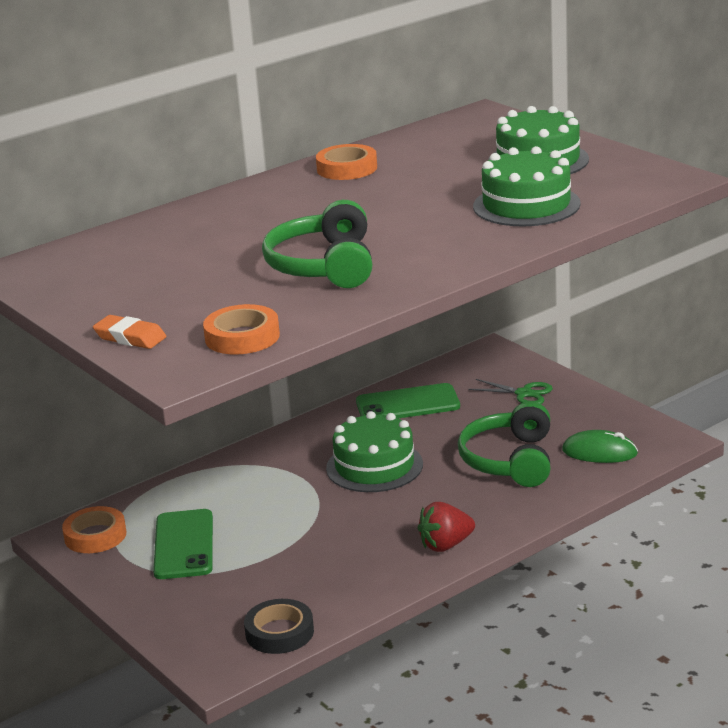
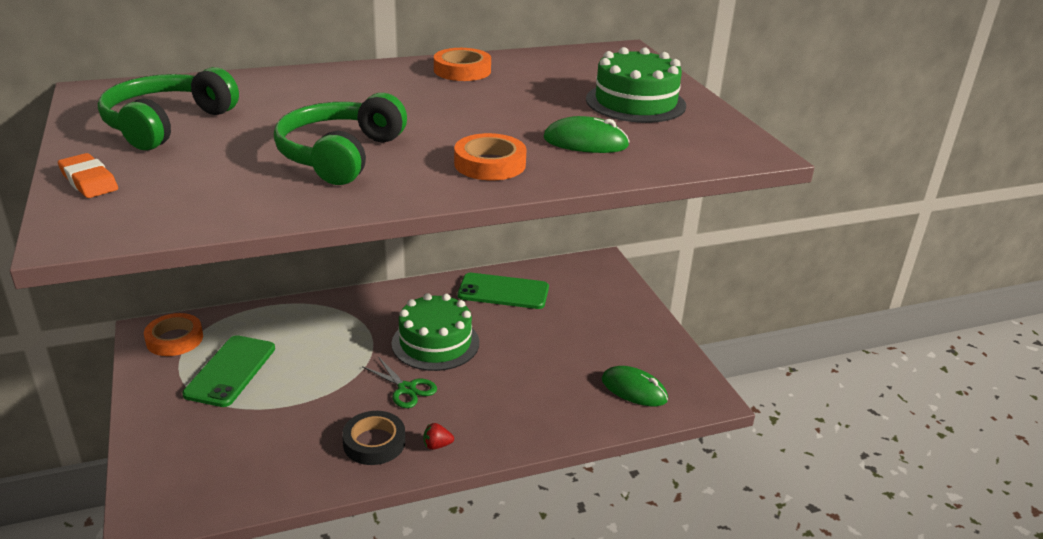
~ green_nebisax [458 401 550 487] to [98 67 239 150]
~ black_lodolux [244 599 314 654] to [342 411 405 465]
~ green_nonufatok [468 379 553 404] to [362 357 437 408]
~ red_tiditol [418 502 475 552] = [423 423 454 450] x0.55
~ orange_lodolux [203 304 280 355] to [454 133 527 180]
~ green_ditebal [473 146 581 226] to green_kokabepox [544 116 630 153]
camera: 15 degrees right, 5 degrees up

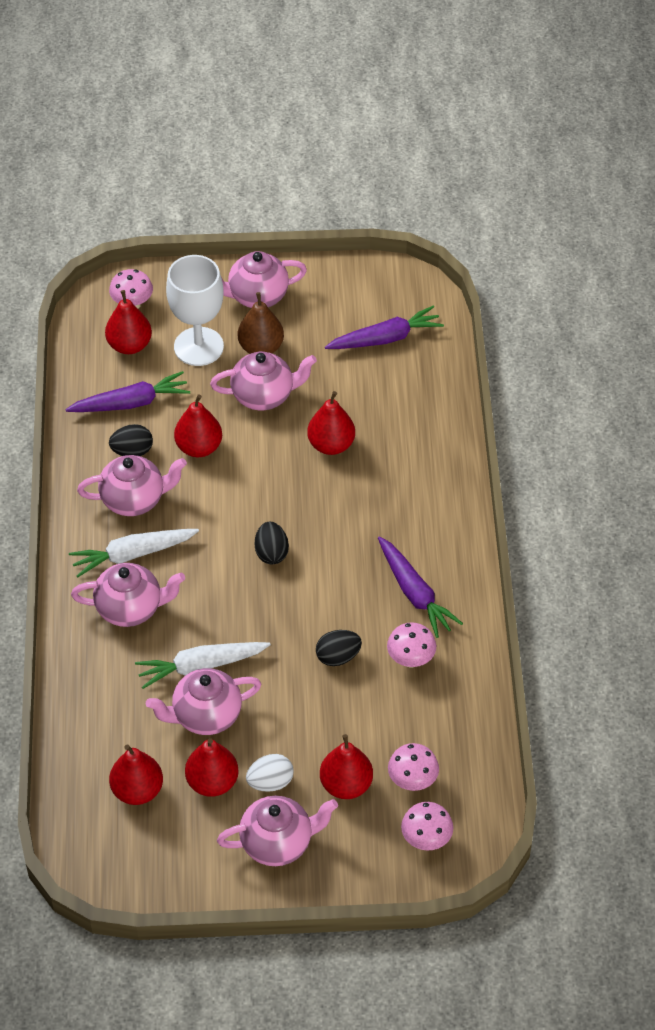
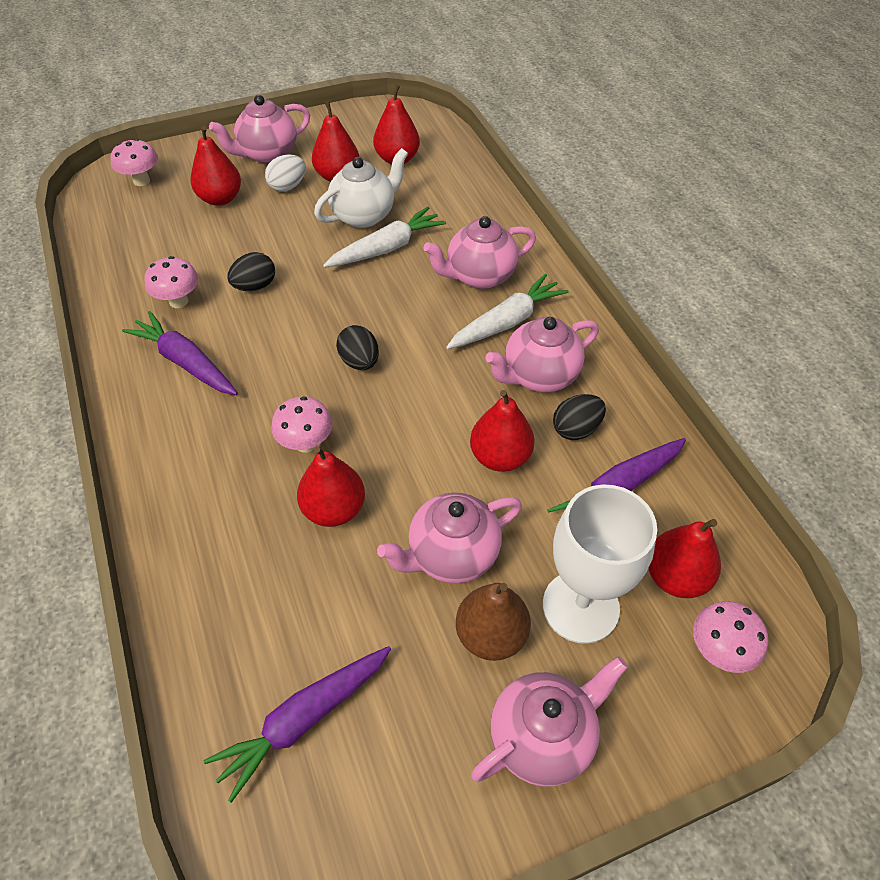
~ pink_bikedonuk [388 743 439 791] to [271 396 333 453]
~ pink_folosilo [146 668 261 735] to white_folosilo [314 148 408 228]
camera: 160 degrees right, 0 degrees up

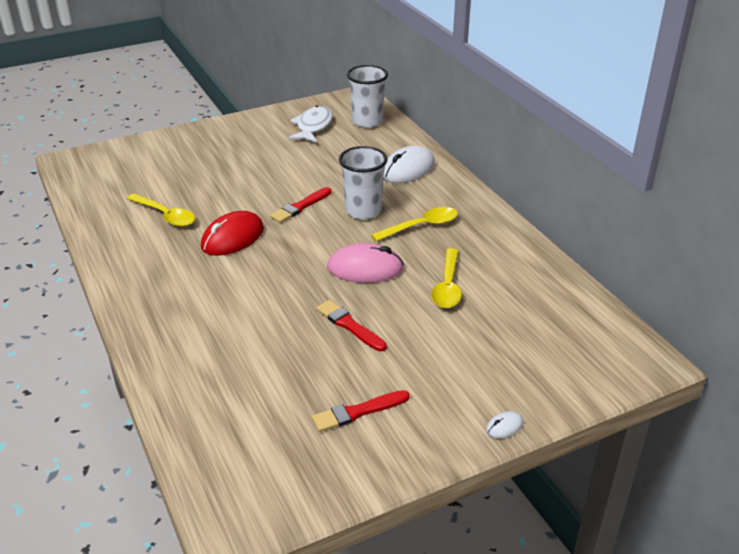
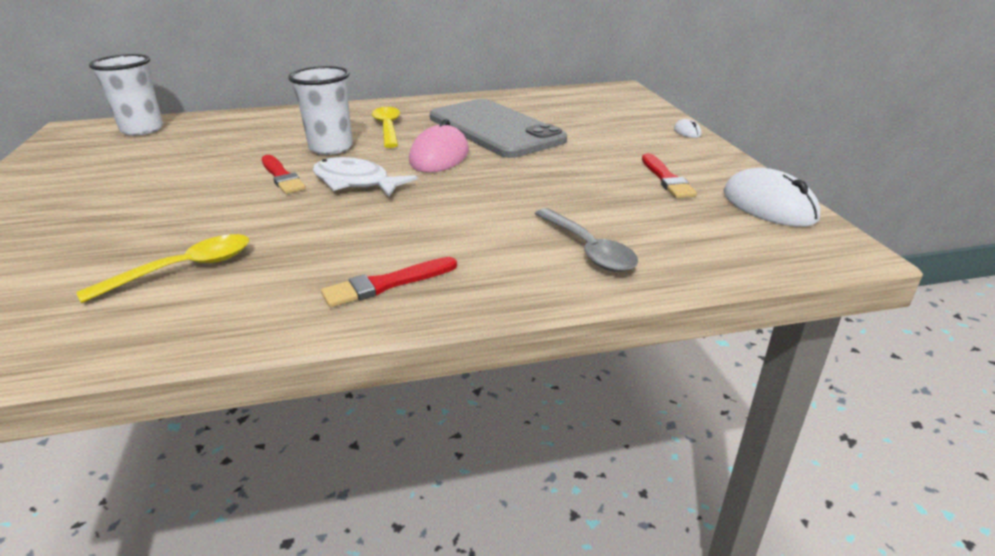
~ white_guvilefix [288 106 333 143] to [313 157 418 197]
~ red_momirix [316 300 387 351] to [321 257 457 307]
~ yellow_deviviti [431 248 462 308] to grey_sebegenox [430 99 567 158]
+ grey_deviviti [535 208 638 272]
~ white_kokabepox [383 146 435 183] to [723 168 821 227]
- red_kokabepox [201 211 264 256]
camera: 75 degrees left, 5 degrees down

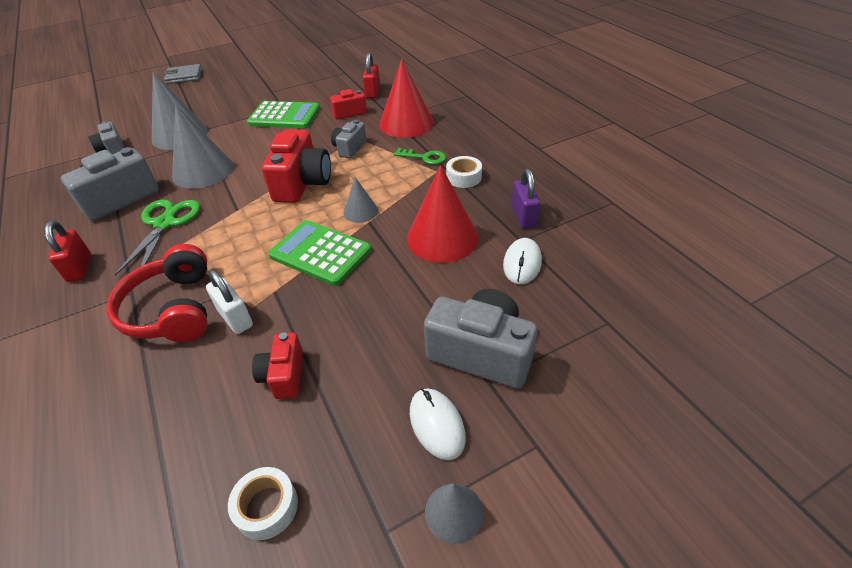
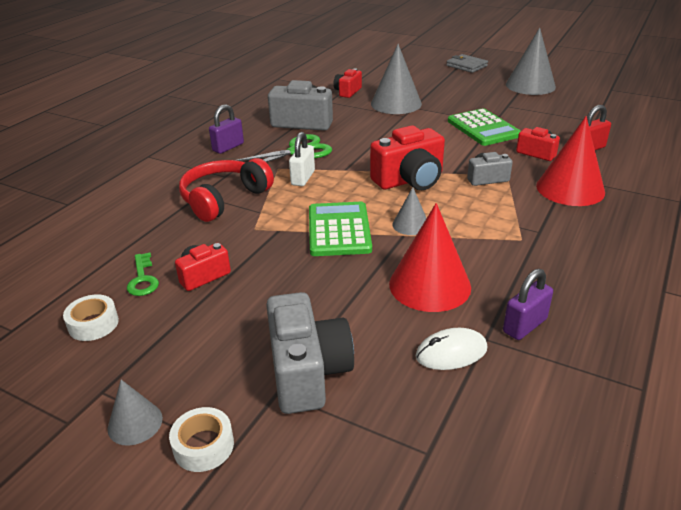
~ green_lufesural [394 148 446 165] to [127 253 159 296]
~ white_lodolux [446 156 482 188] to [169 407 234 472]
~ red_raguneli [44 221 91 282] to purple_raguneli [209 104 244 154]
~ white_raguneli [206 269 253 334] to [289 132 315 186]
~ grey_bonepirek [88 121 124 154] to red_bonepirek [333 68 362 98]
~ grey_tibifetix [172 105 234 189] to [506 27 556 95]
- white_kokabepox [410 388 466 460]
camera: 55 degrees right, 10 degrees down

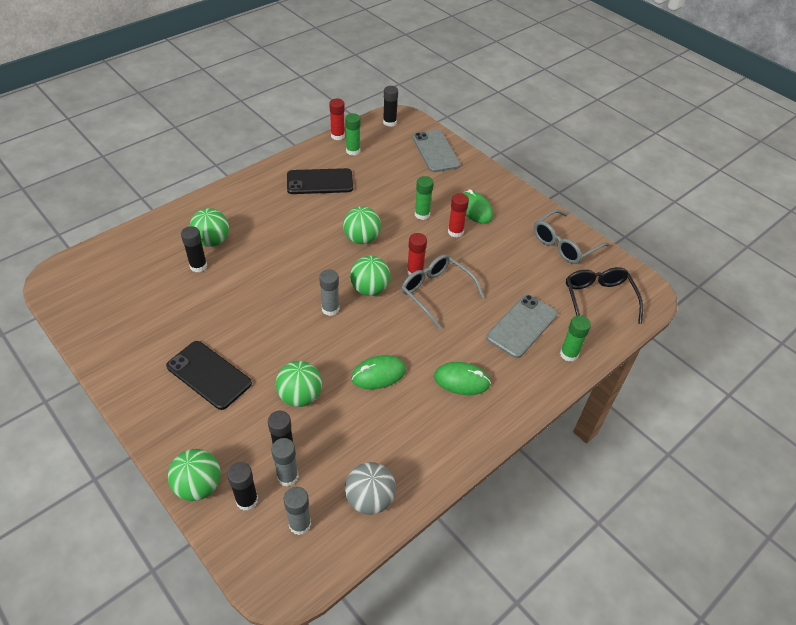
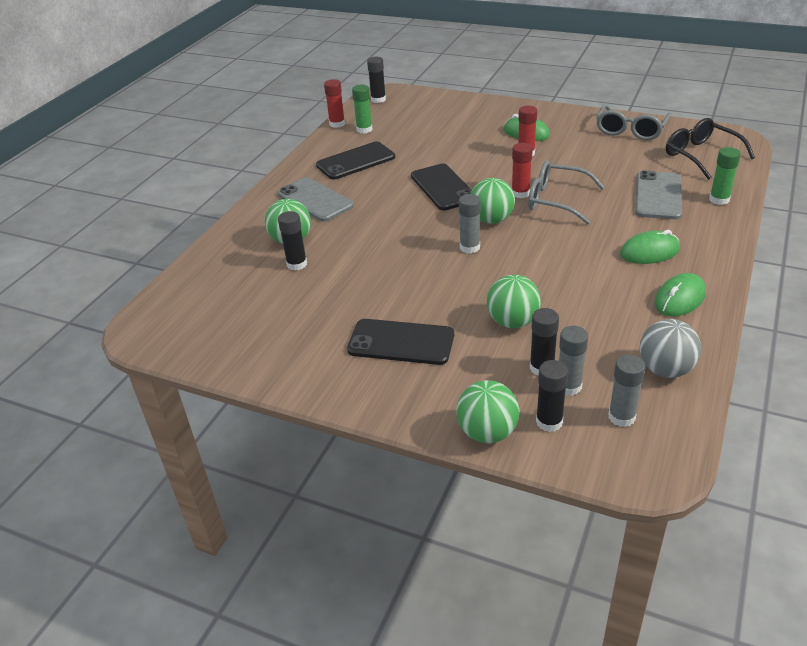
~ grey_sebegenox [412 130 460 172] to [277 177 354 222]
~ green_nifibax [343 206 381 244] to black_sebegenox [411 164 472 210]
~ green_kokabepox [351 355 406 389] to [654 273 706 316]
- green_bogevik [415 176 434 220]
camera: 20 degrees left, 10 degrees down

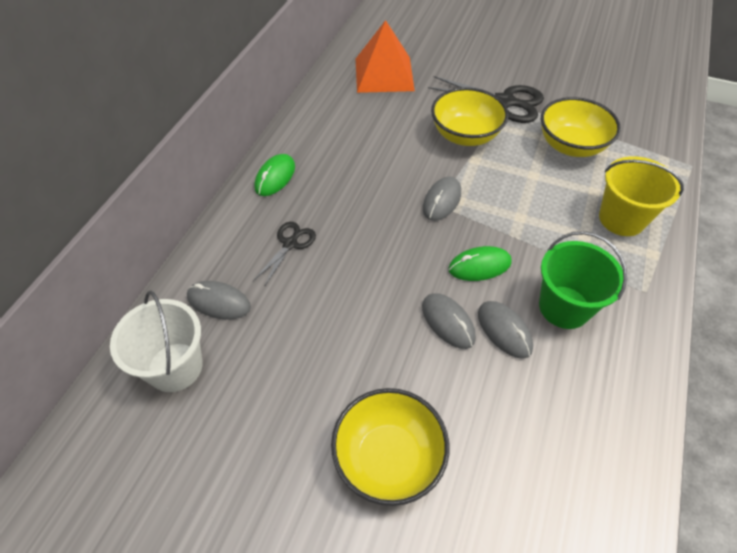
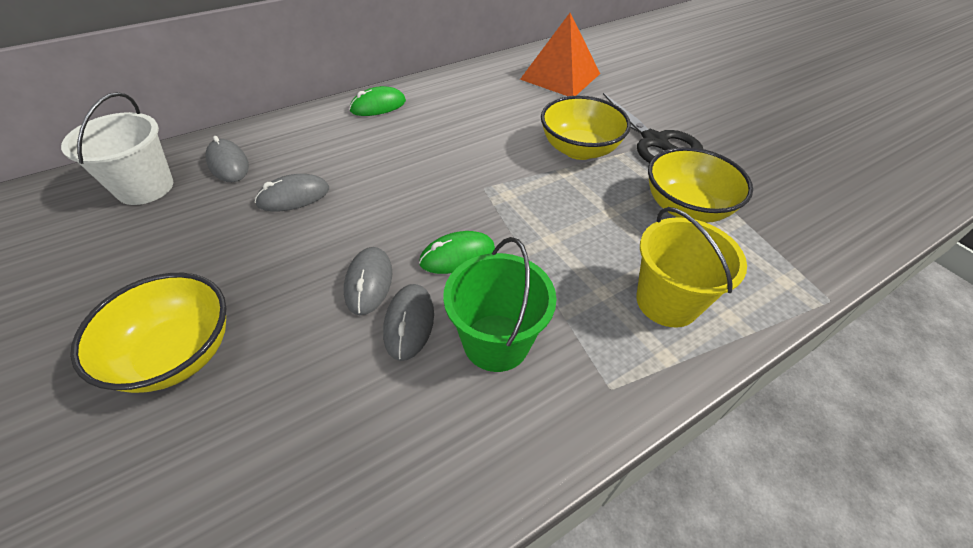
~ grey_kokabepox [423 177 461 221] to [255 174 329 212]
~ green_kokabepox [448 246 512 281] = [419 231 495 274] 45 degrees counterclockwise
- black_nonufatok [253 222 316 285]
camera: 35 degrees right, 5 degrees down

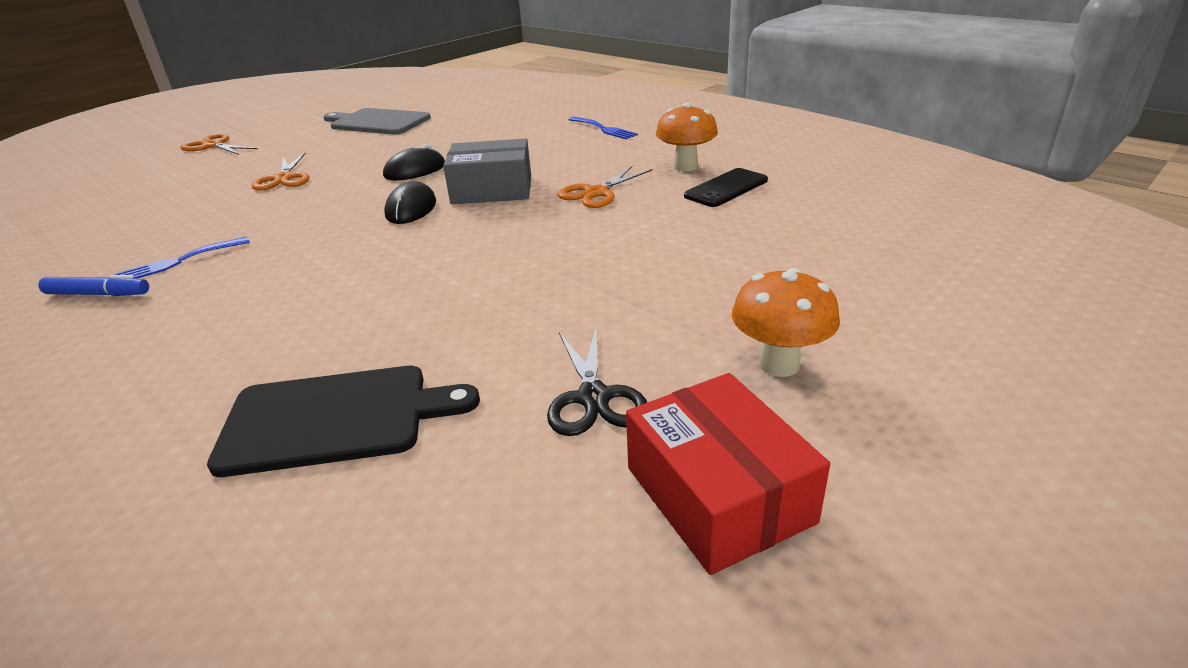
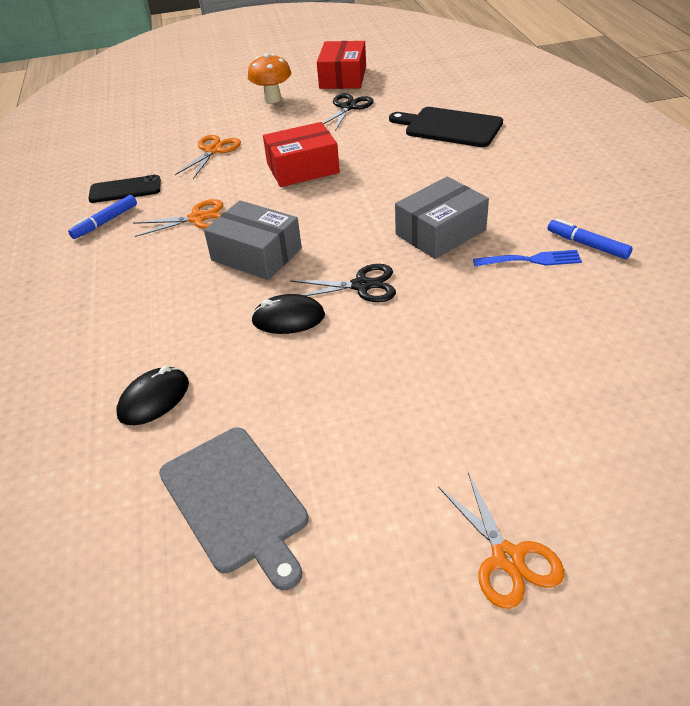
~ orange_bikedonuk [656 103 718 171] to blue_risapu [68 195 137 239]
~ black_kokabepox [384 181 436 224] to [116 366 189 425]
~ orange_nonufatok [251 152 309 191] to [175 135 241 179]
+ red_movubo [263 122 340 187]
+ black_nonufatok [290 264 396 302]
+ grey_movubo [395 177 489 259]
- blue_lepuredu [568 117 638 139]
camera: 145 degrees left, 10 degrees up

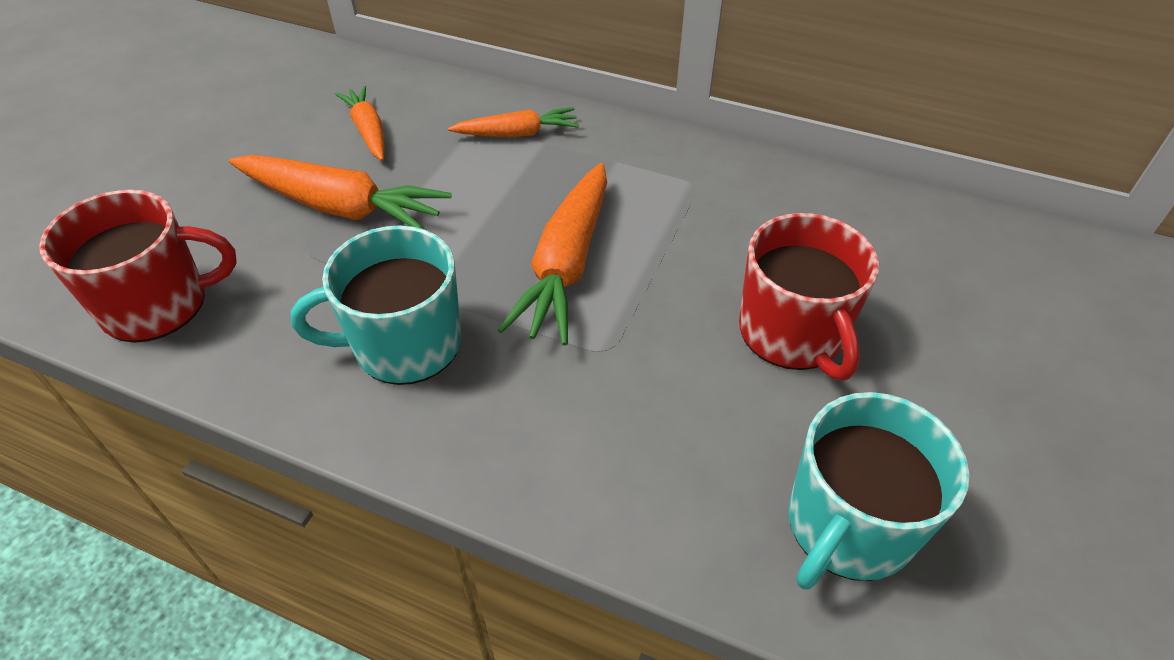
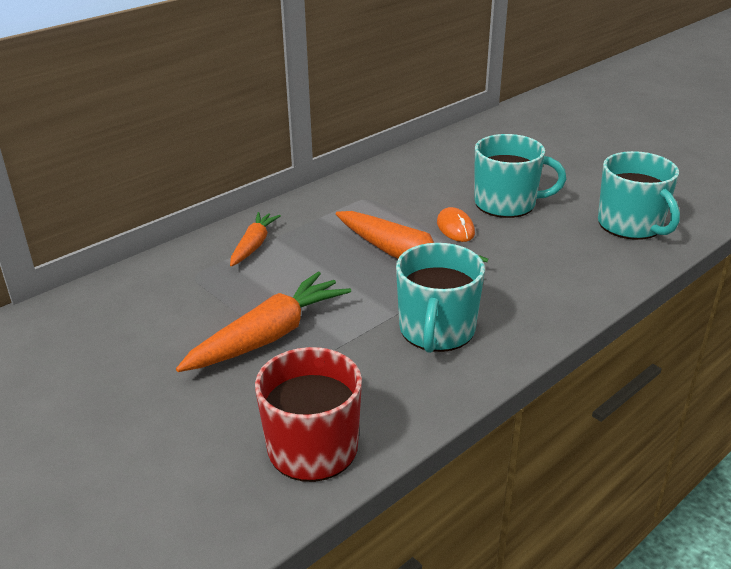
+ orange_kokabepox [437 207 475 242]
~ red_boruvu [739 213 879 380] to turquoise_boruvu [474 134 566 218]
- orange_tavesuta [335 86 385 161]
camera: 65 degrees left, 15 degrees down

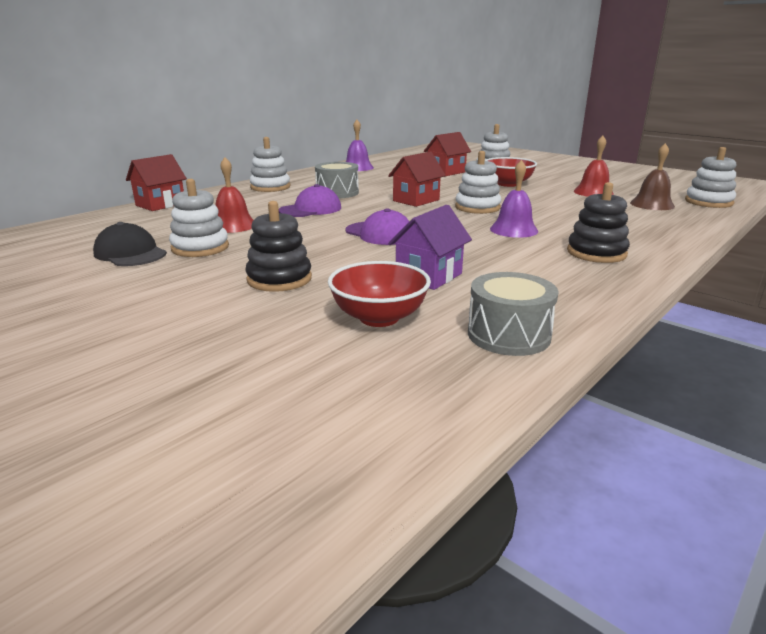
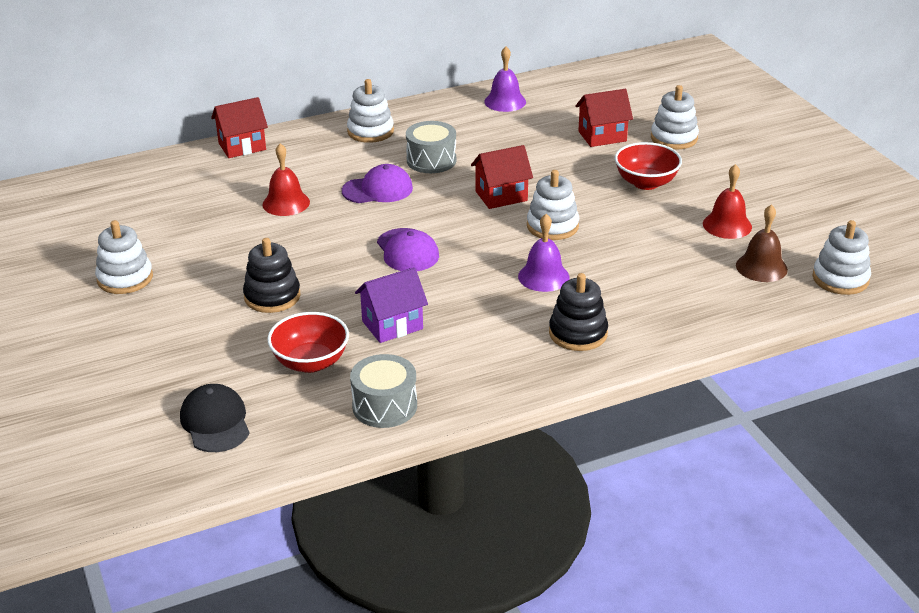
~ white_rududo [169 179 229 257] to [95 220 153 294]
~ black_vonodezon [93 222 167 266] to [180 384 250 452]
camera: 25 degrees right, 10 degrees up

